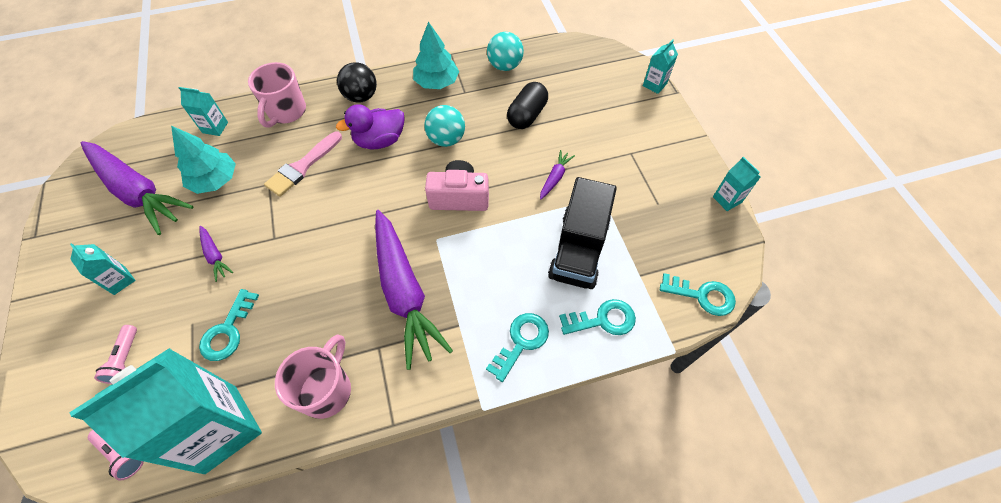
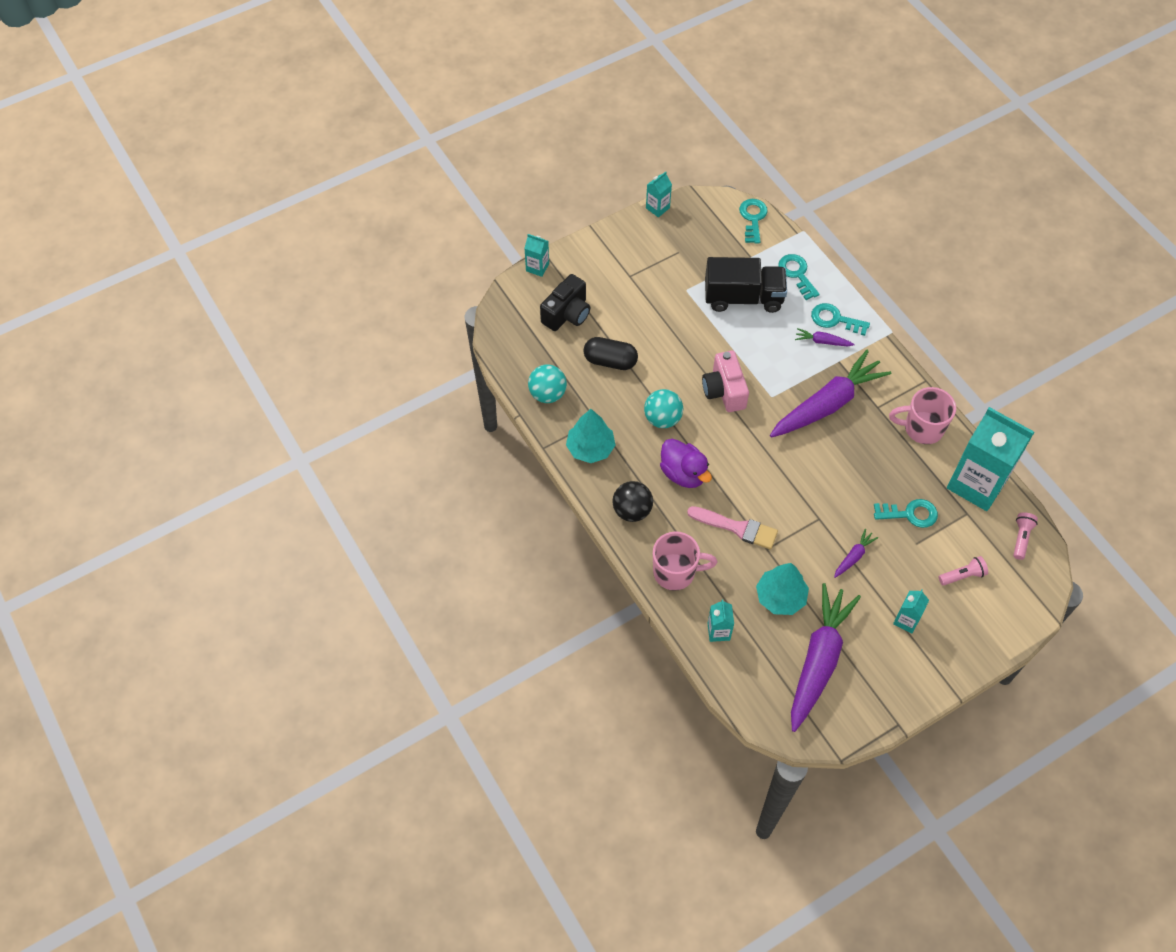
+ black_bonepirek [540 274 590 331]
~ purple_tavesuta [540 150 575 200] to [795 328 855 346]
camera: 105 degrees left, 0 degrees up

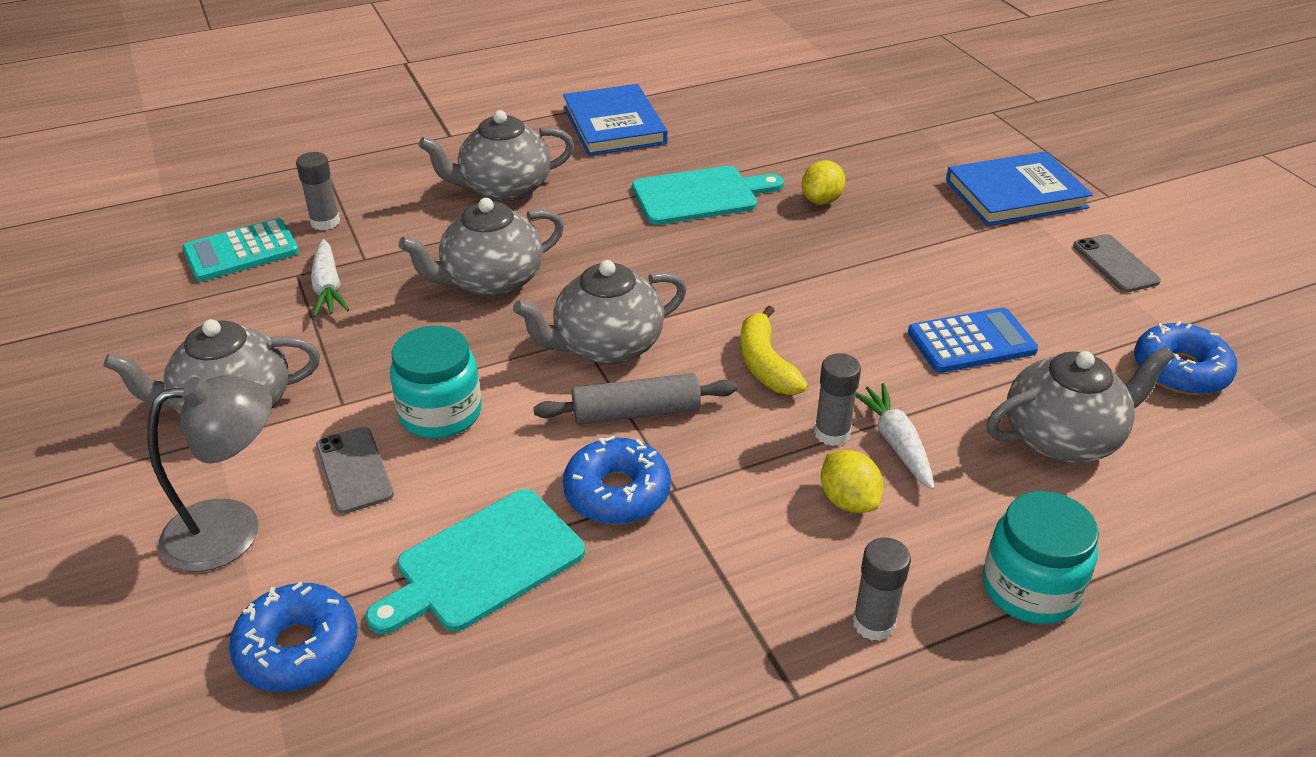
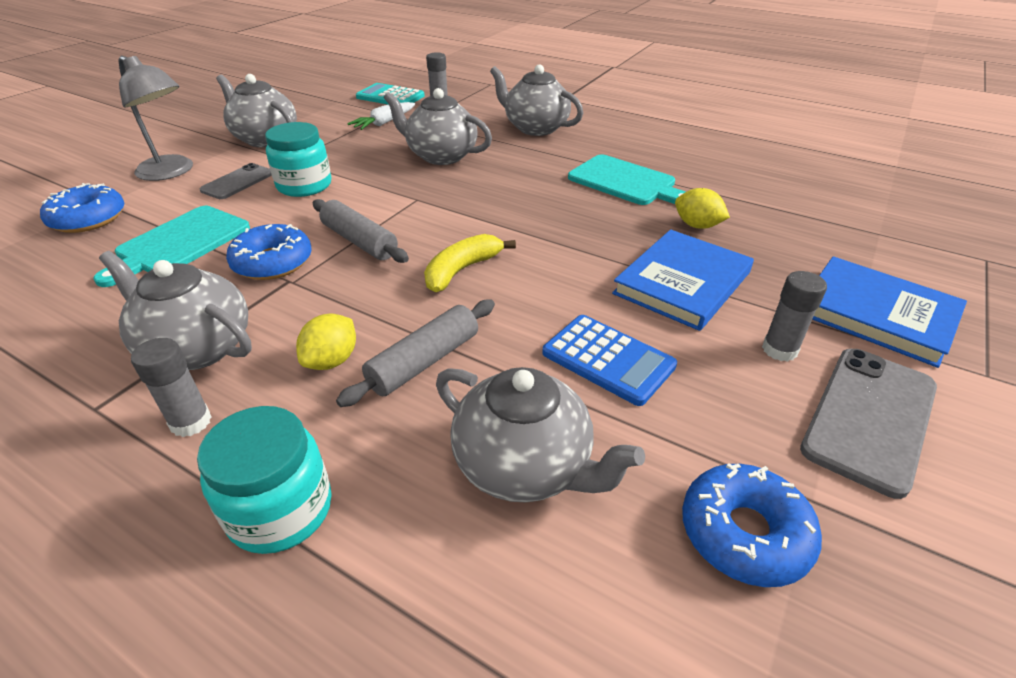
~ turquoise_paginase [366 489 585 634] = [94 206 250 287] 75 degrees counterclockwise
~ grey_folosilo [513 260 687 365] to [99 251 252 370]
~ white_tavesuta [856 383 935 490] to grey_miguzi [336 300 495 407]
~ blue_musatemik [563 84 668 156] to [612 230 754 331]
~ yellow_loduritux [802 160 845 205] = [675 188 730 229] 45 degrees clockwise
~ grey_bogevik [814 353 861 446] to [762 271 827 362]
~ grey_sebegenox [1073 234 1161 292] = [800 349 937 499] x1.63
camera: 55 degrees right, 0 degrees up

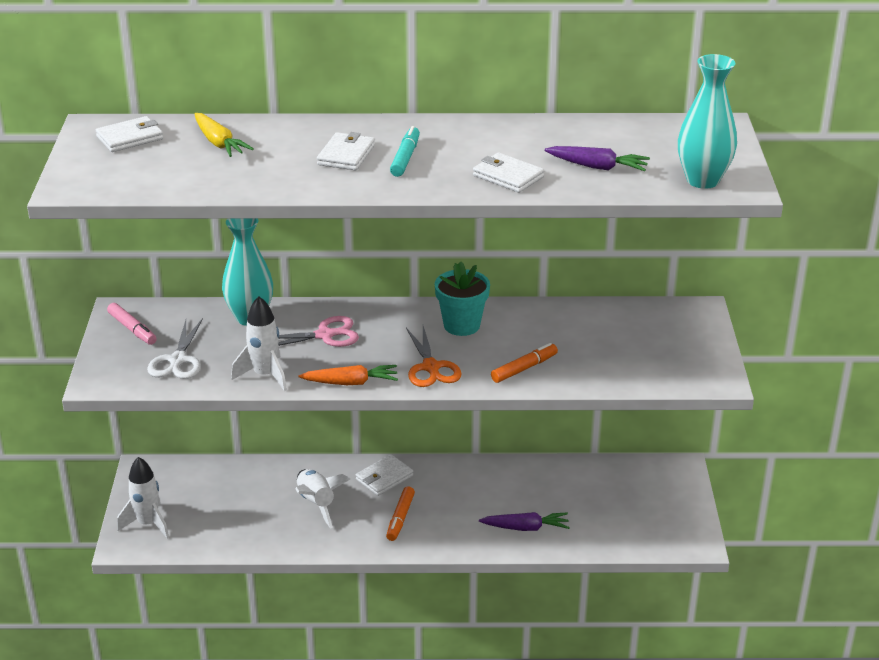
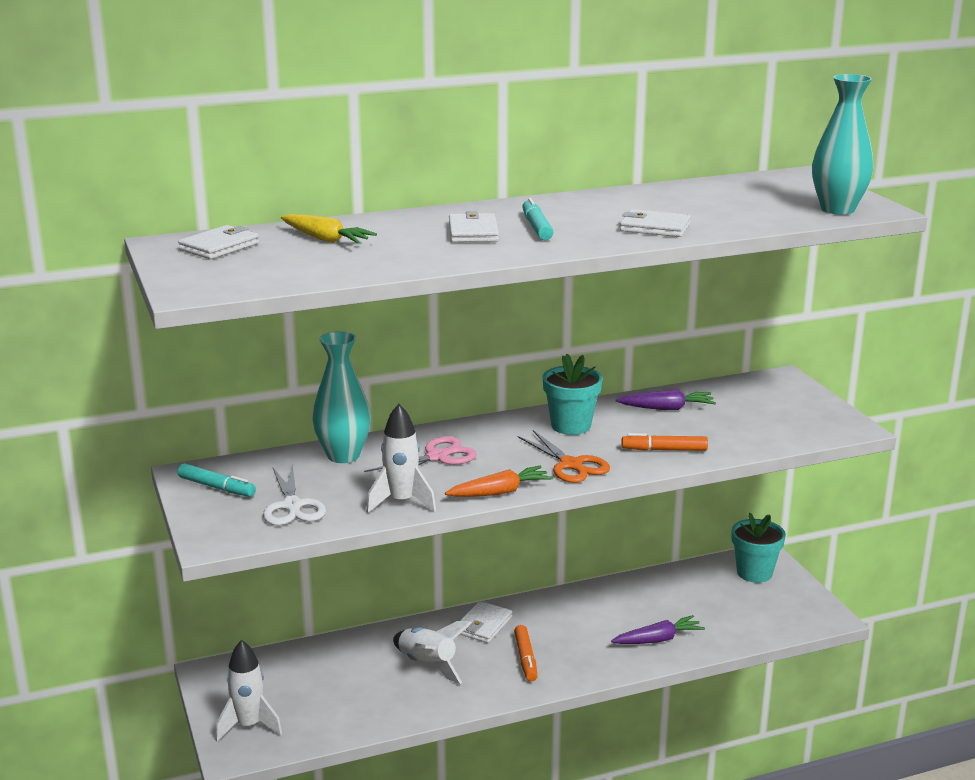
~ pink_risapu [107 303 157 345] to turquoise_risapu [178 463 256 497]
~ purple_tavesuta [544 146 650 171] to [616 389 716 410]
~ orange_risapu [491 343 558 383] = [622 433 708 451] 120 degrees counterclockwise
+ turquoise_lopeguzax [732 513 786 583]
camera: 20 degrees left, 10 degrees down

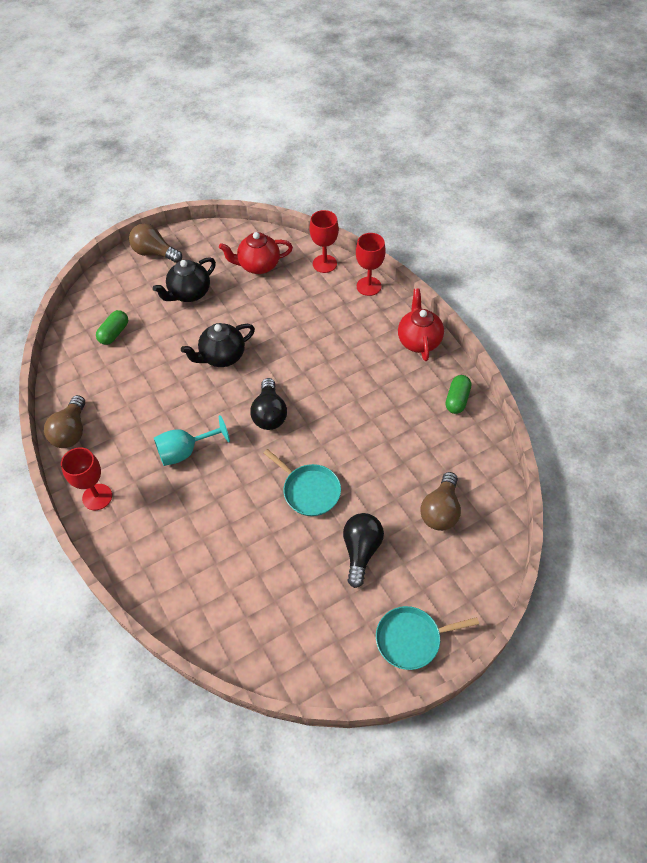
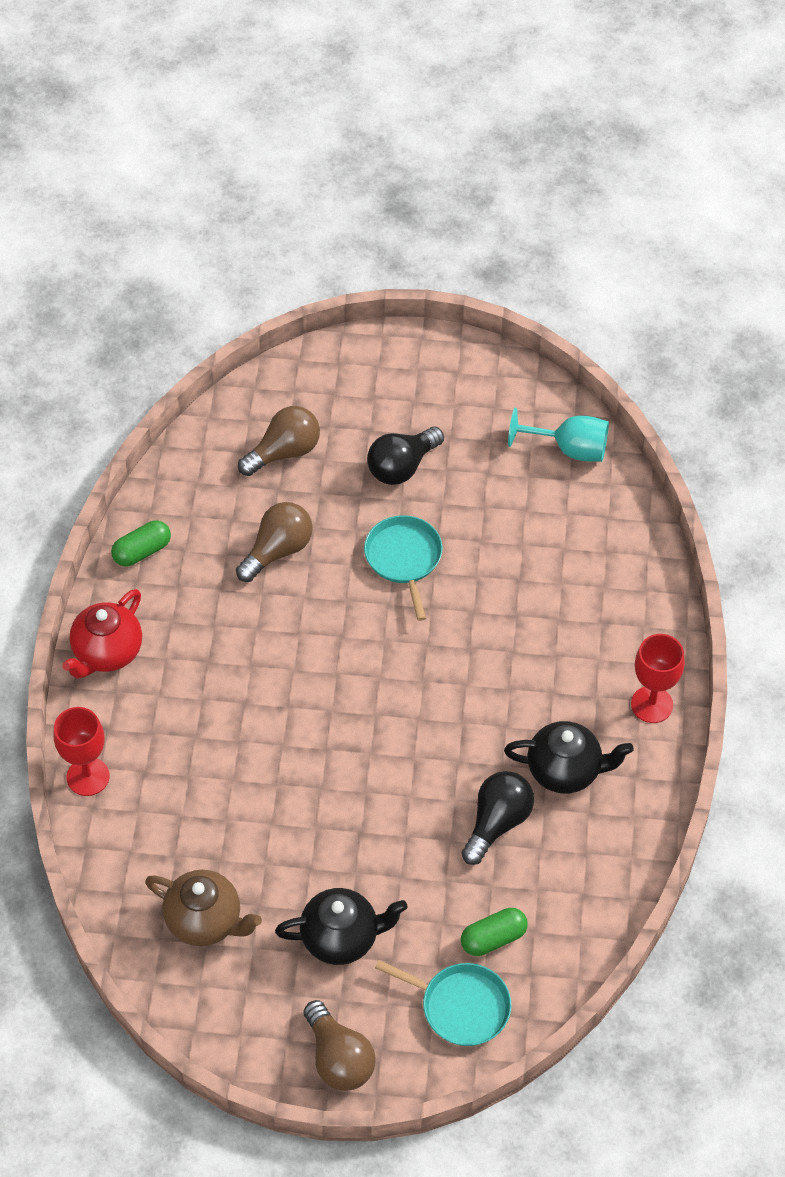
~ red_folosilo [219 232 293 274] to brown_folosilo [145 870 262 946]
~ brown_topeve [44 395 85 448] to [236 502 313 582]
~ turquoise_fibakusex [376 606 479 670] to [375 960 511 1046]
~ black_topeve [250 378 287 430] to [461 771 534 865]
~ black_folosilo [181 323 255 367] to [504 721 634 794]
~ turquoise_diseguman [154 415 230 466] to [508 408 609 462]
- red_diseguman [309 210 339 273]
camera: 145 degrees left, 0 degrees up

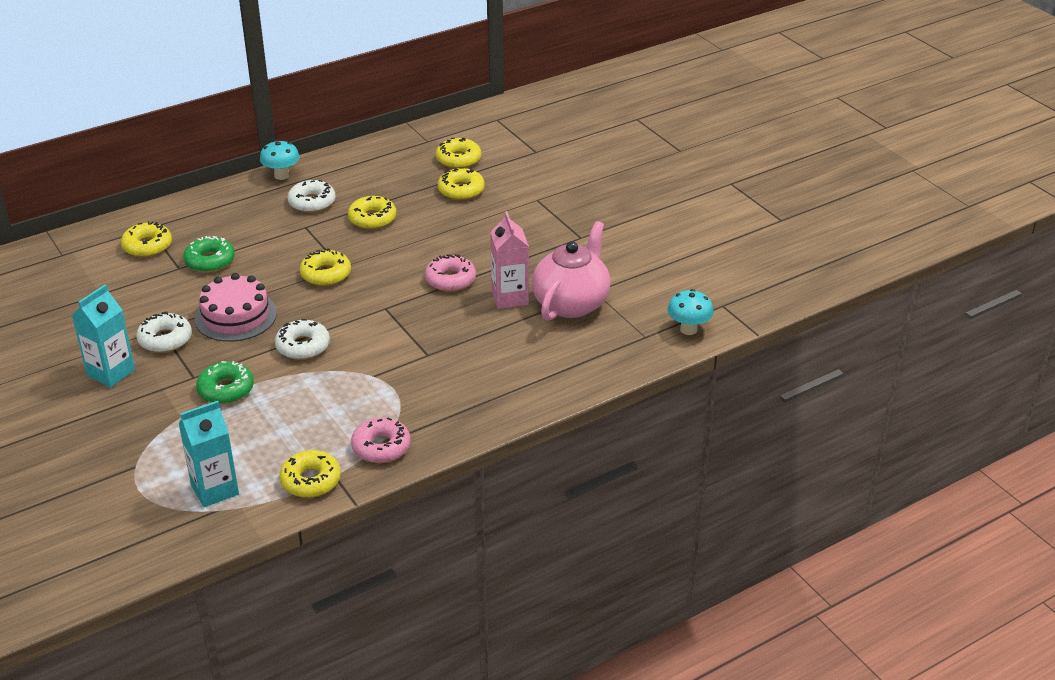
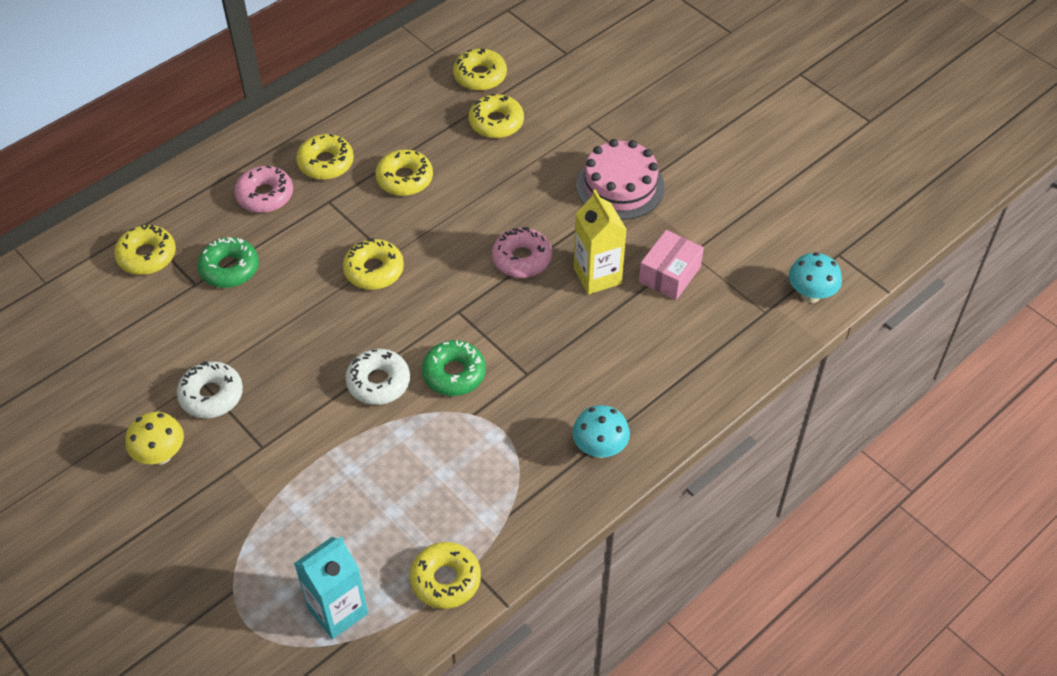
~ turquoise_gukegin [72 284 135 388] to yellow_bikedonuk [125 412 184 465]
~ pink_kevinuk [351 417 411 463] to [234 166 293 213]
~ white_kevinuk [287 180 336 213] to yellow_kevinuk [296 134 354 180]
~ green_kevinuk [196 361 254 404] to [422 340 486 396]
~ turquoise_bikedonuk [260 140 300 180] to [572 405 630 458]
~ pink_gukegin [490 211 529 309] to yellow_gukegin [574 189 627 294]
~ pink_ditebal [195 273 277 342] to [576 139 665 220]
~ pink_folosilo [532 221 611 321] to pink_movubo [639 230 704 300]
camera: 10 degrees left, 15 degrees up

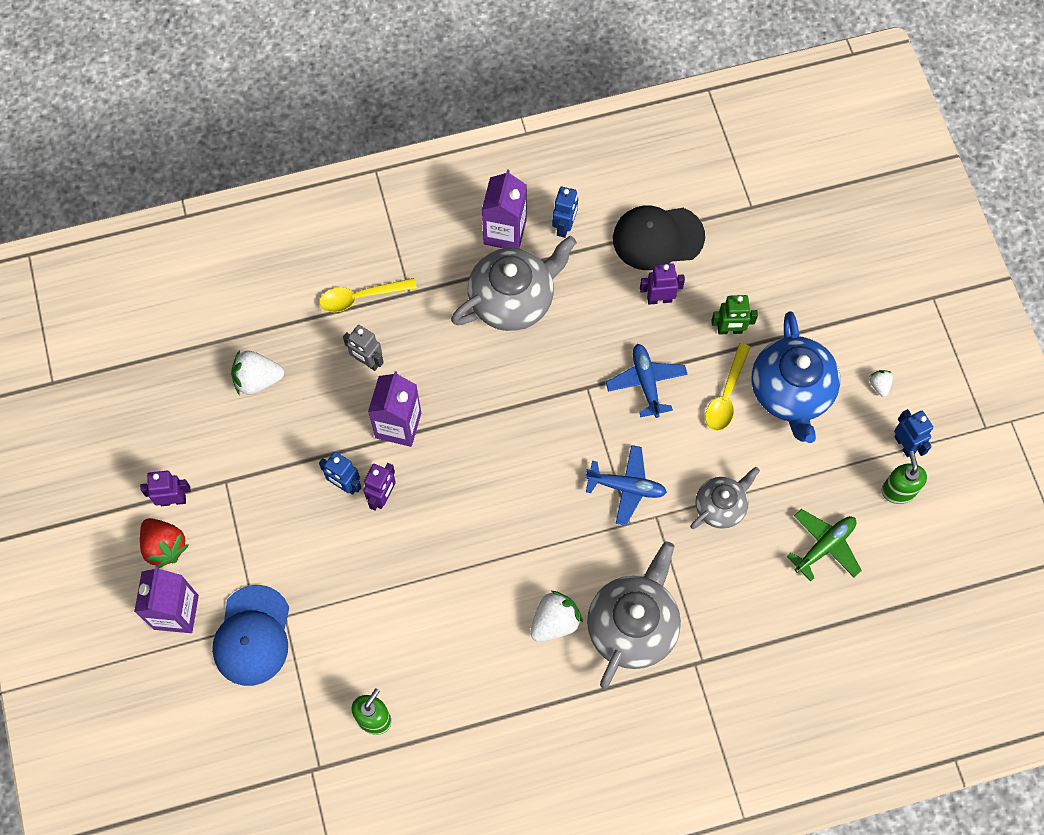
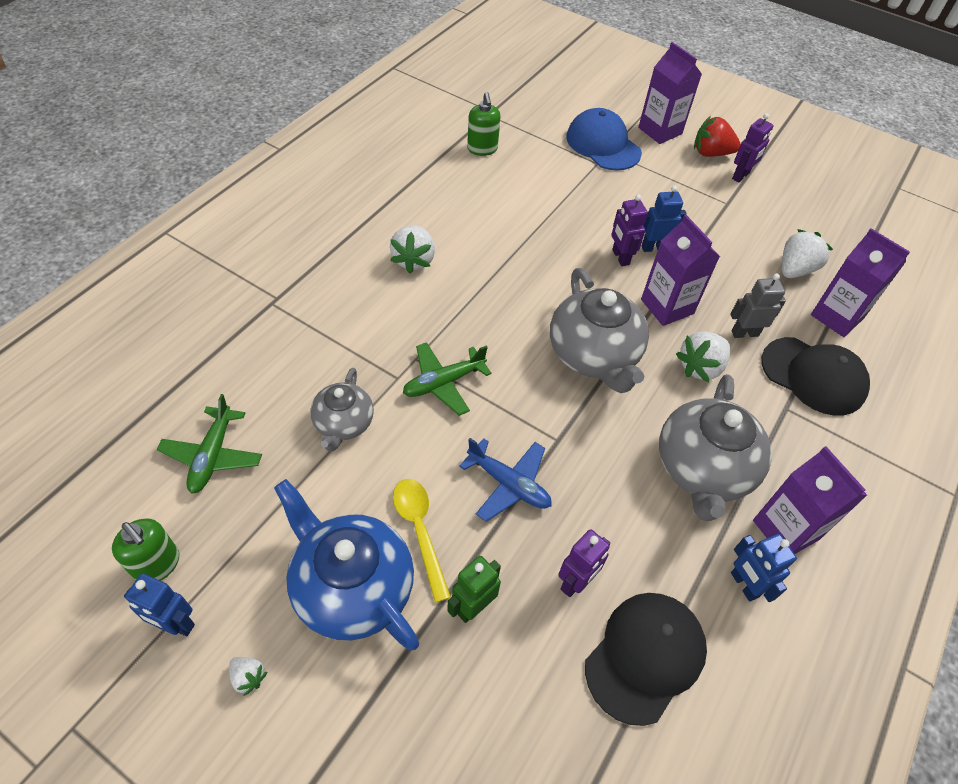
~ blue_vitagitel [585 445 667 526] to green_vitagitel [403 342 492 416]
~ grey_folosilo [587 541 681 689] to [550 268 649 393]
+ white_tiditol [676 332 730 382]
~ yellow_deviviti [319 278 417 312] to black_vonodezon [761 337 870 416]
+ purple_gukegin [811 228 910 337]
camera: 135 degrees right, 15 degrees down

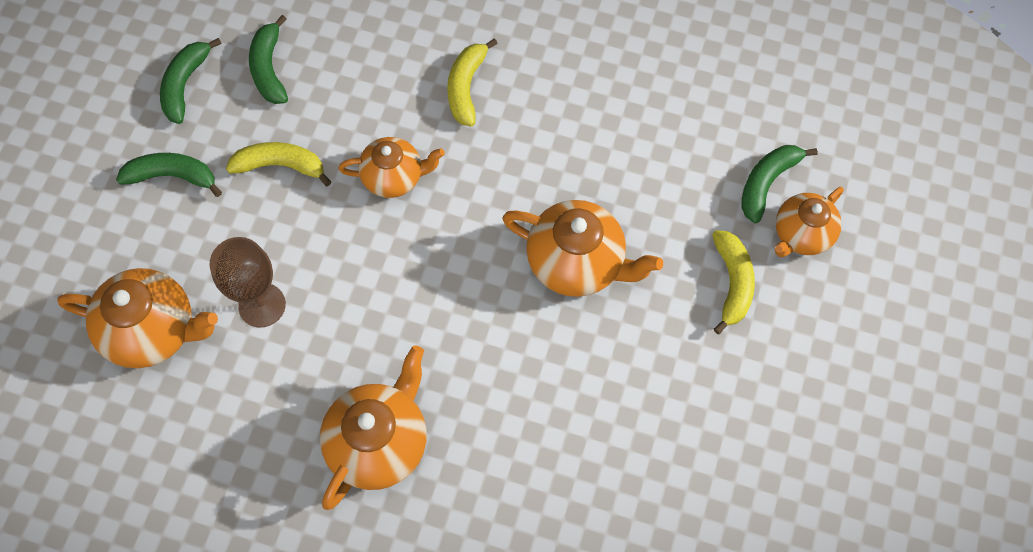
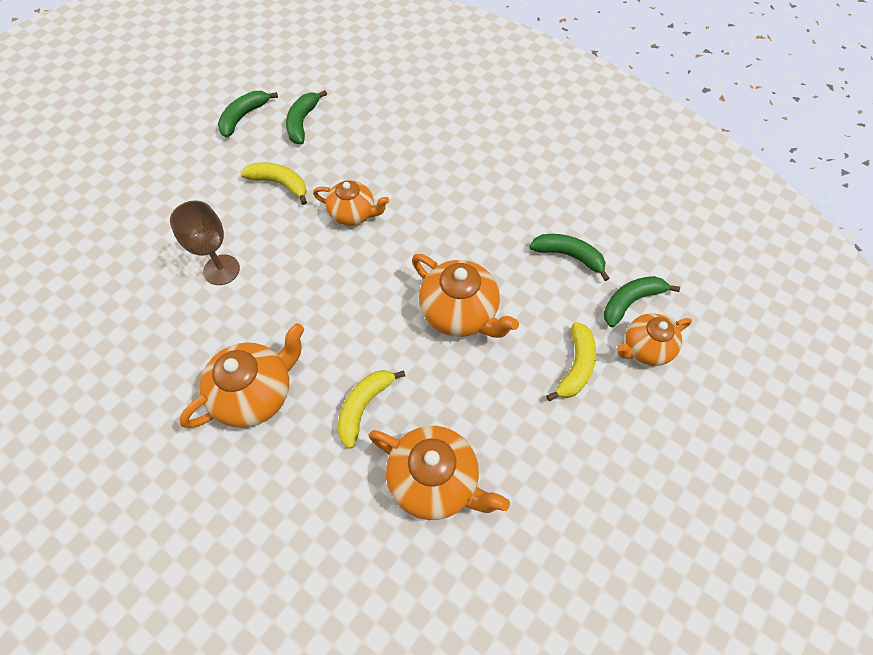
~ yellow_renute [447 38 498 126] to [338 370 405 449]
~ orange_folosilo [57 268 218 368] to [369 426 510 520]
~ green_renute [116 153 222 197] to [529 234 610 281]
camera: 20 degrees right, 5 degrees down

